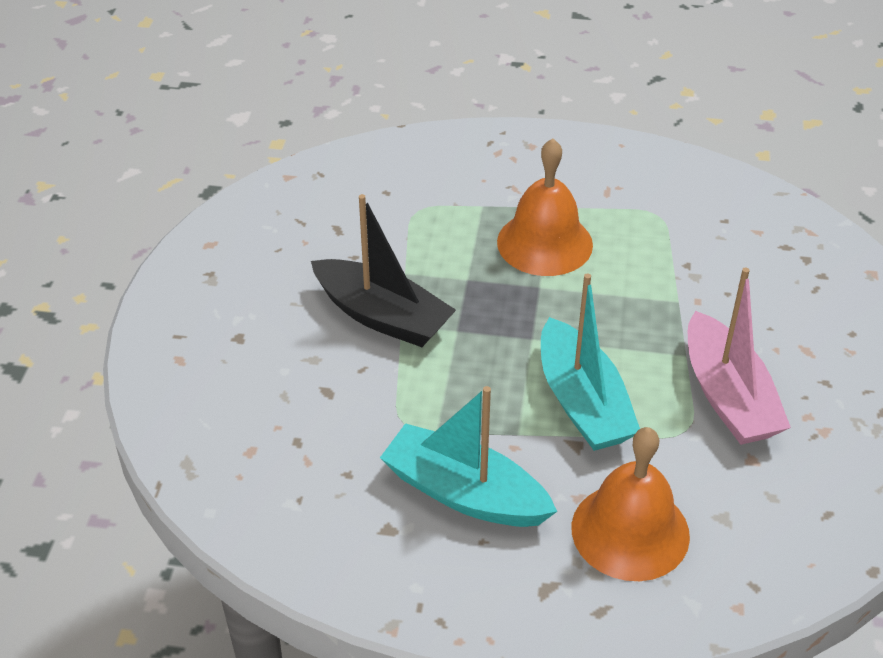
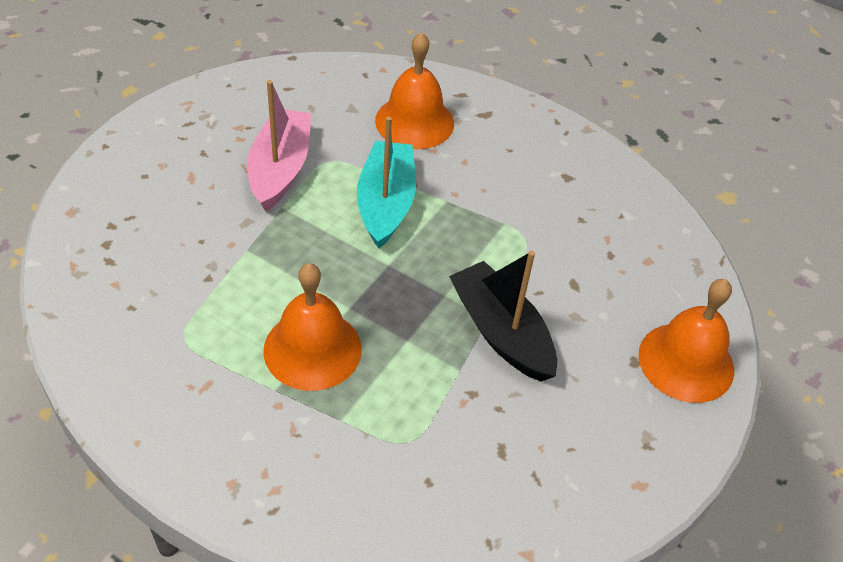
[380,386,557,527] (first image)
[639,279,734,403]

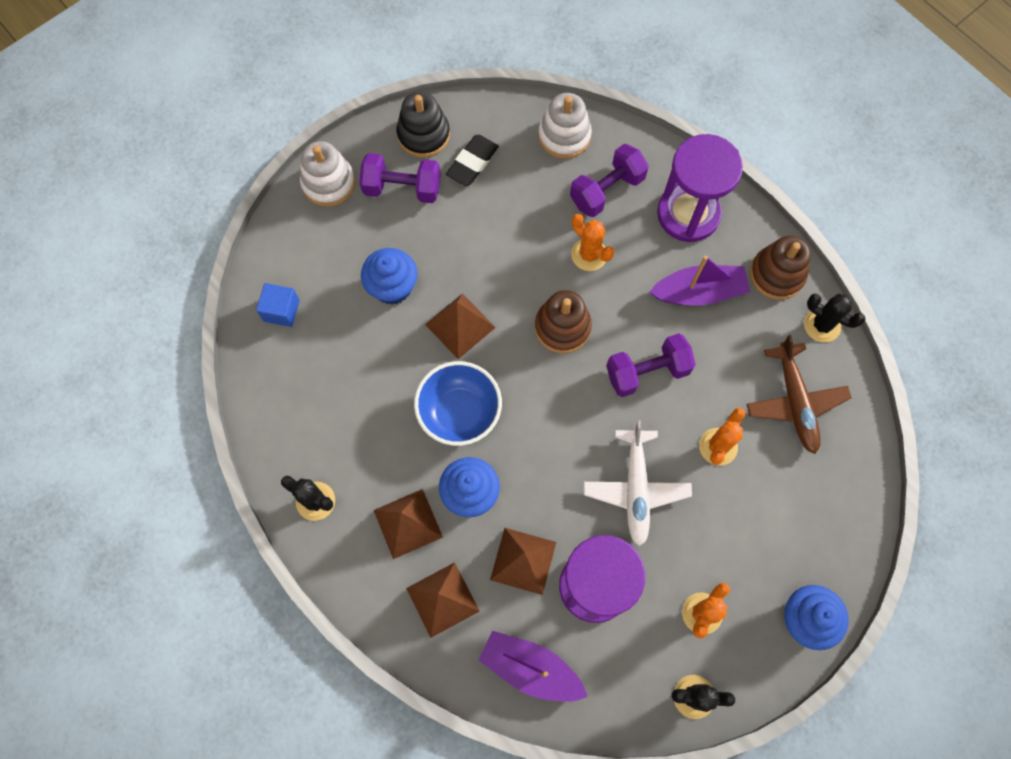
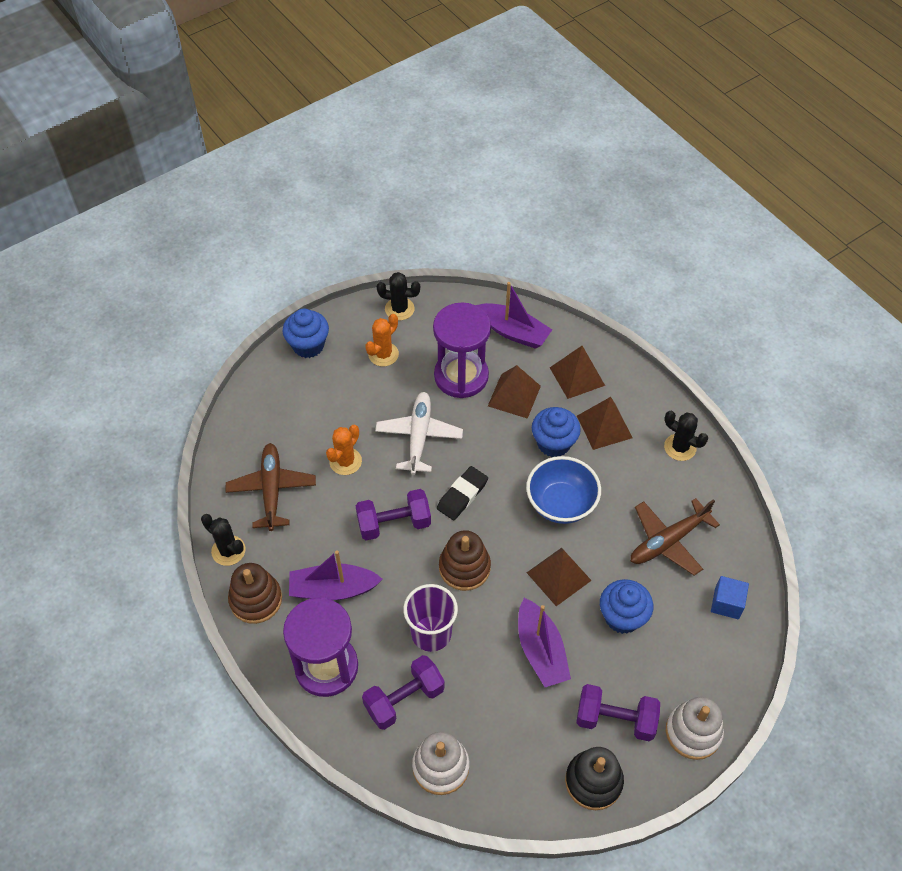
[518,598,571,687]
[630,498,720,576]
[437,466,488,520]
[403,584,458,652]

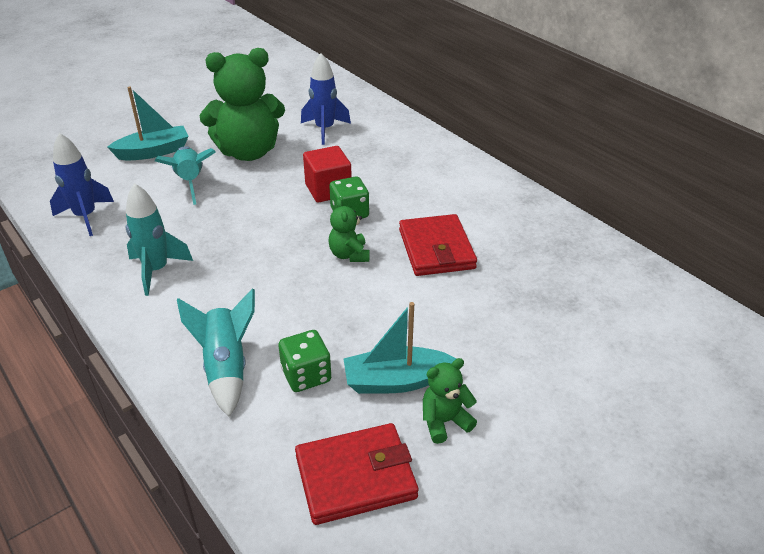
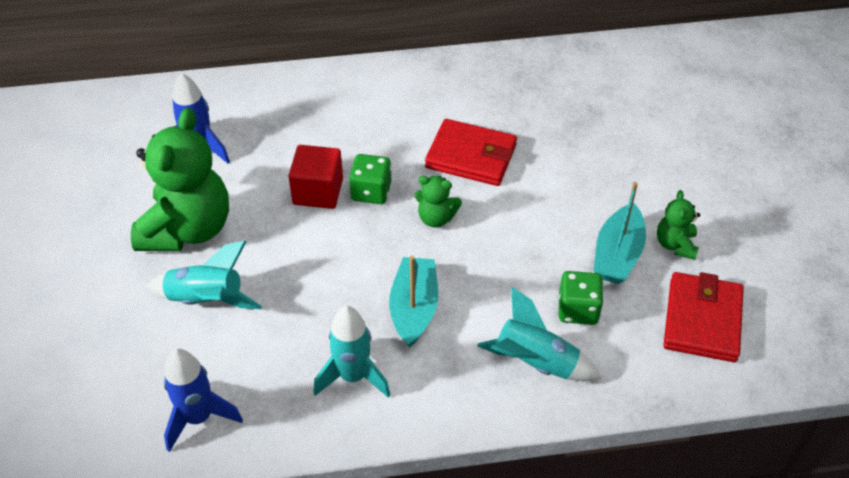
[389,256,438,348]

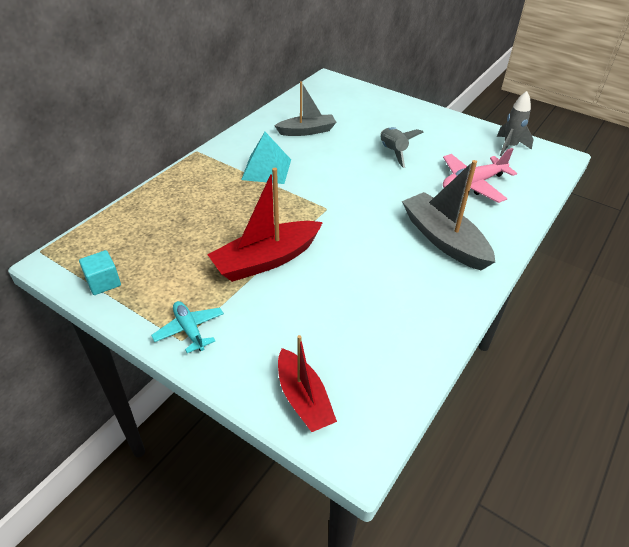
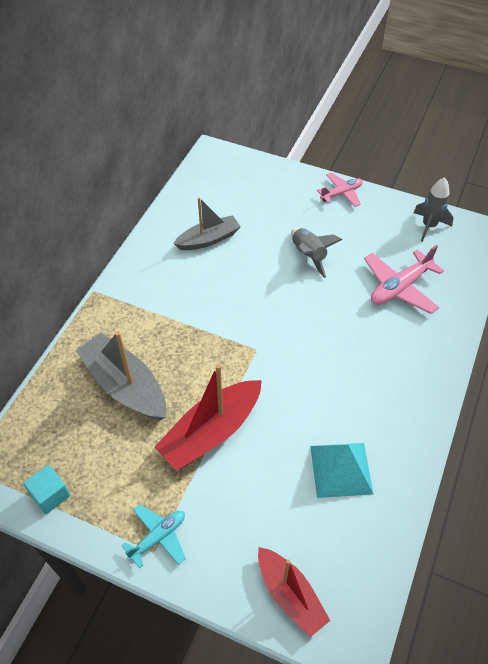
[317,172,363,207]
[310,443,373,498]
[76,331,166,420]
[121,504,186,568]

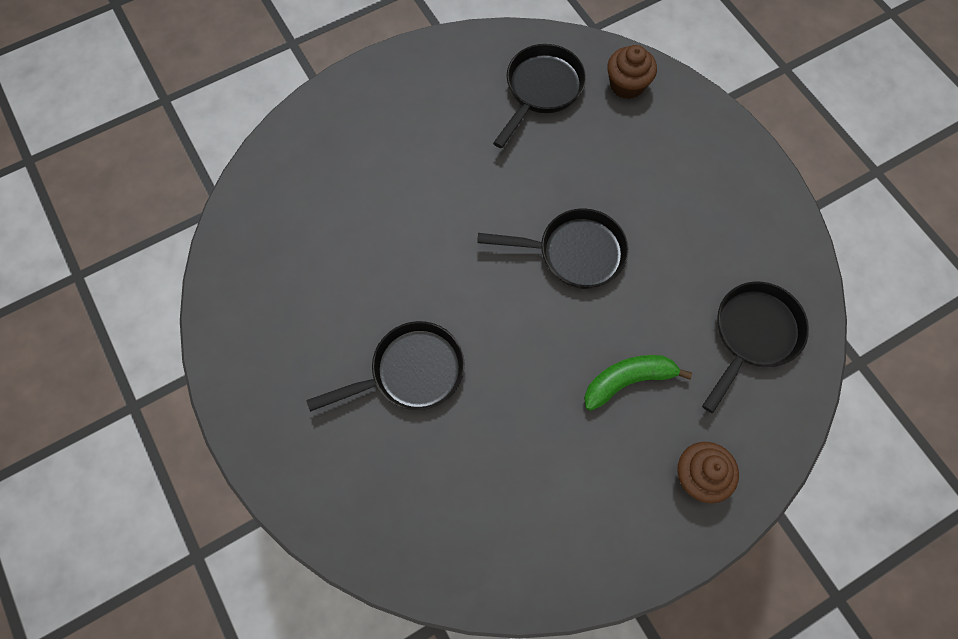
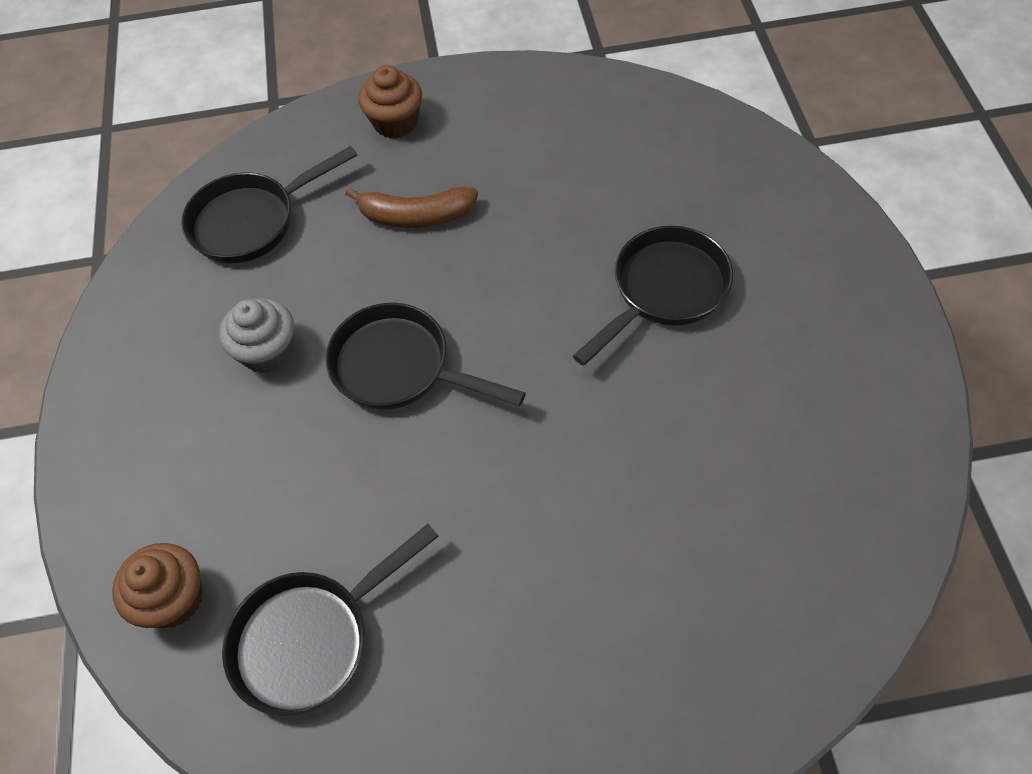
[219,298,294,373]
[345,187,478,228]
[573,226,733,366]

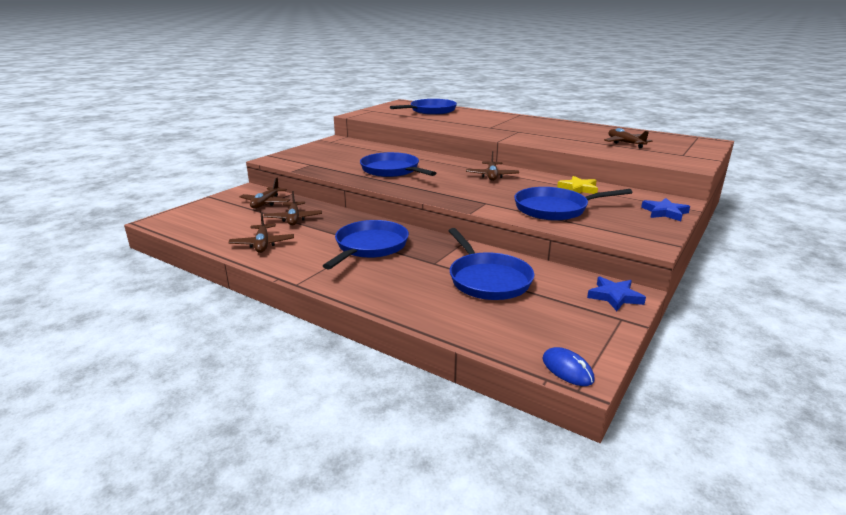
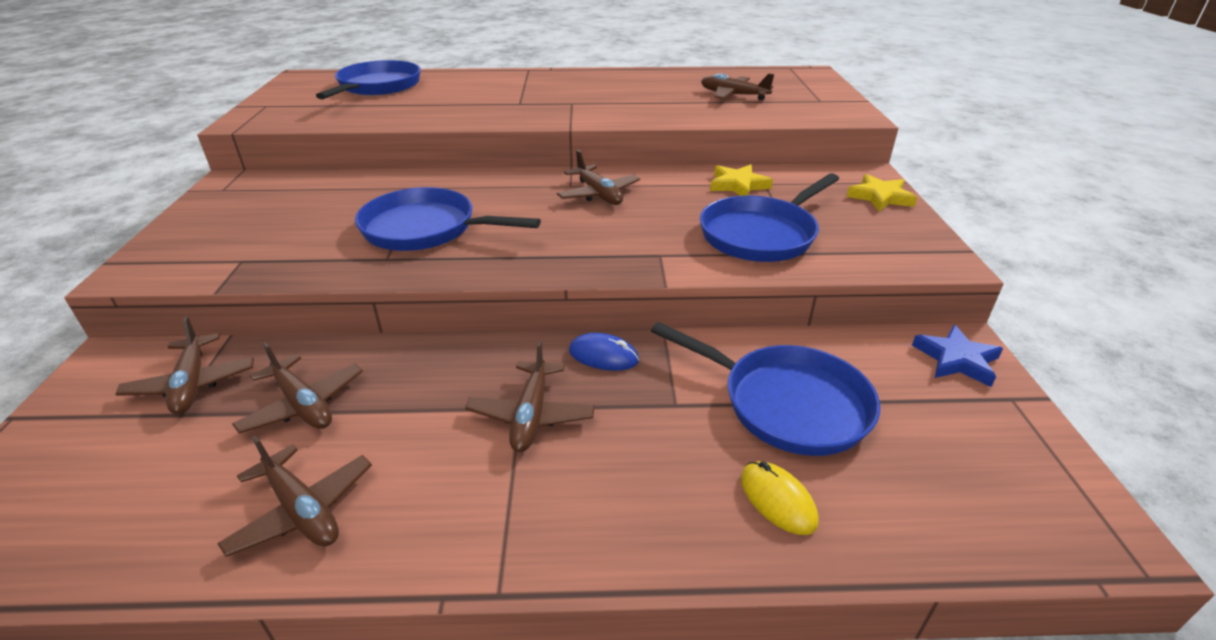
[741,461,819,535]
[569,333,639,371]
[465,341,595,452]
[847,174,918,212]

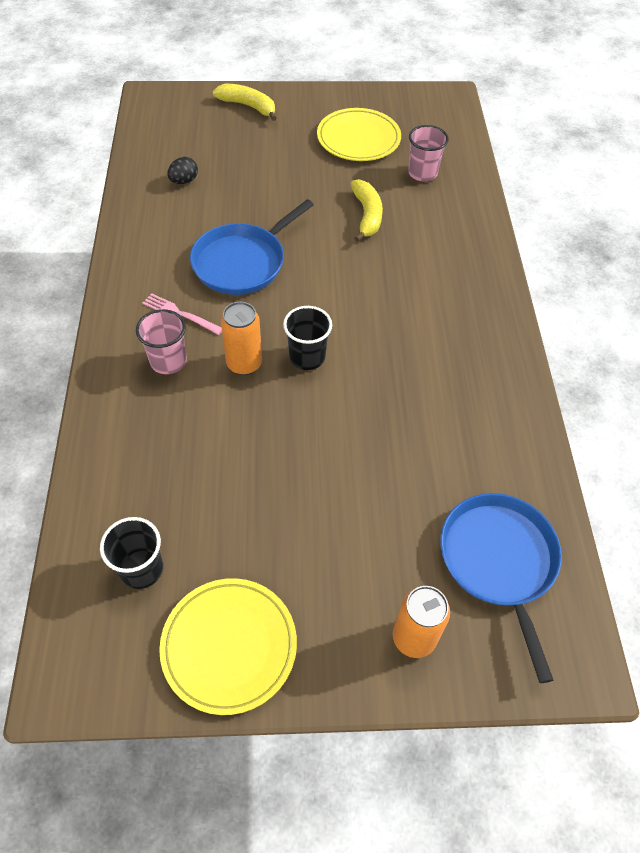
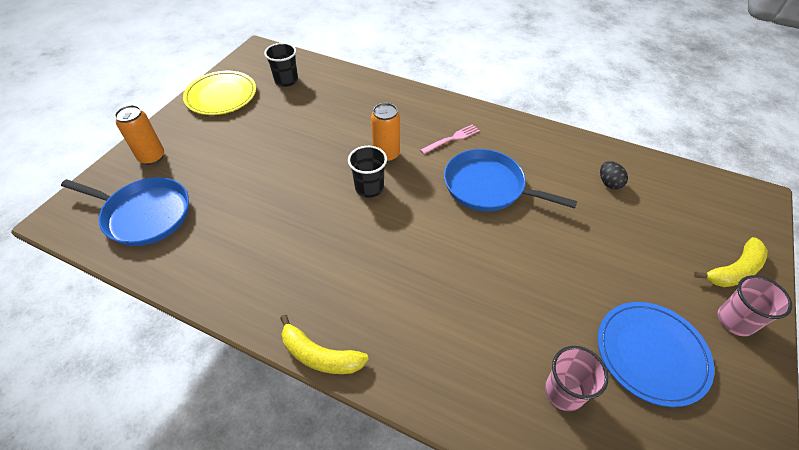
[718,275,792,336]
[280,315,369,374]
[598,302,715,407]
[444,149,577,211]

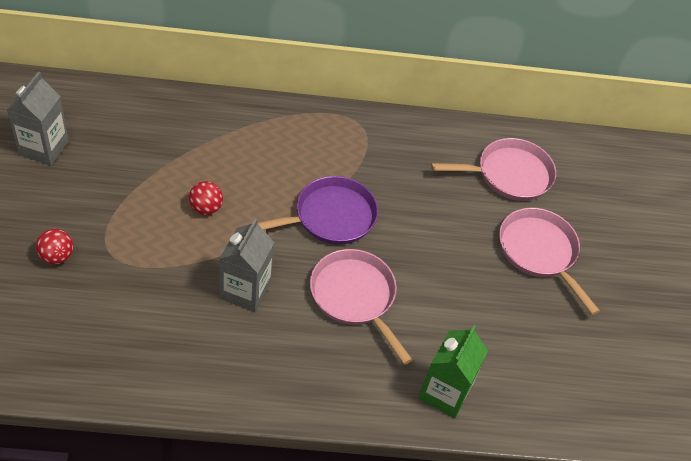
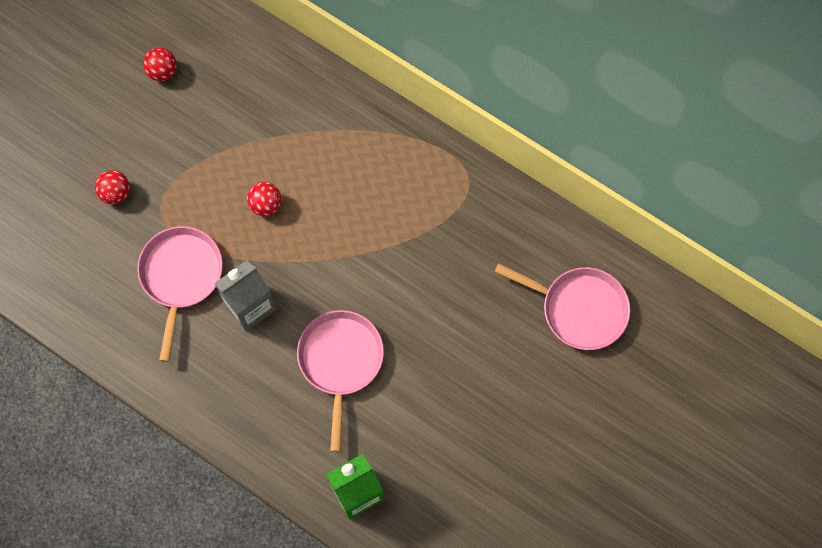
[257,176,378,245] (first image)
[137,226,223,362]
[143,48,177,81]

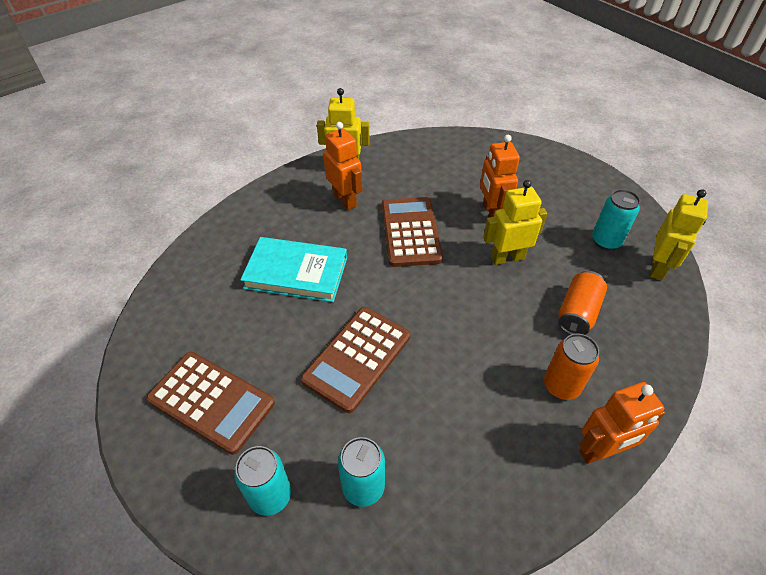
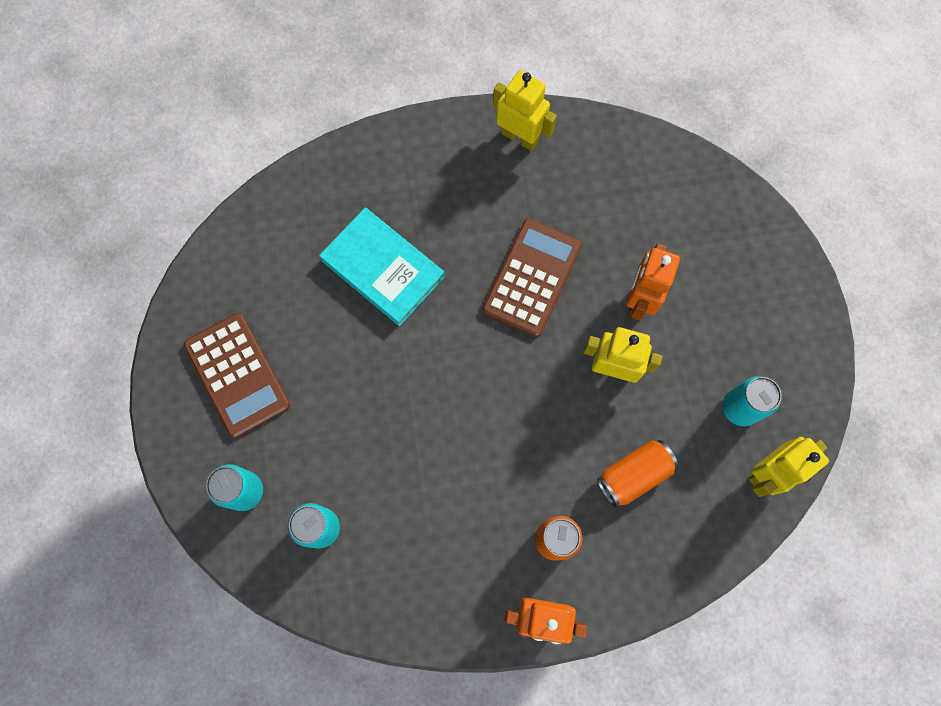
[301,307,410,413] (first image)
[323,122,362,210] (first image)

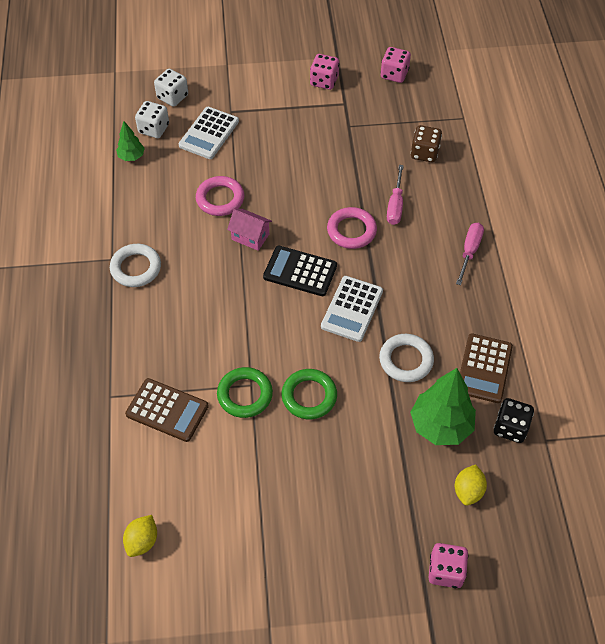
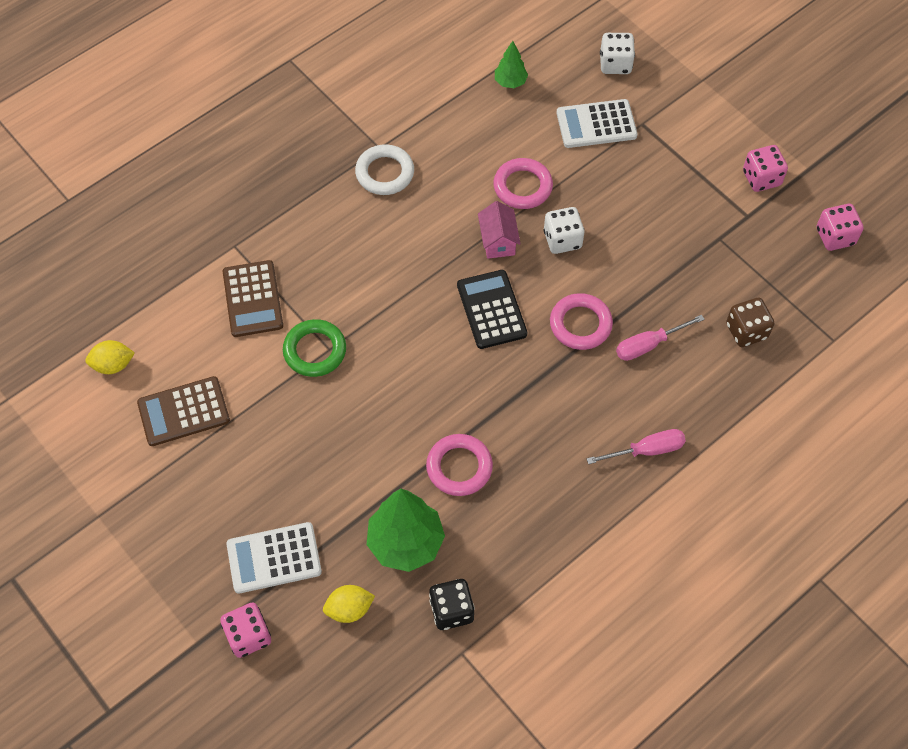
[282,369,337,419] (first image)
[544,207,585,254]
[227,522,322,594]
[137,376,230,446]
[426,434,493,496]

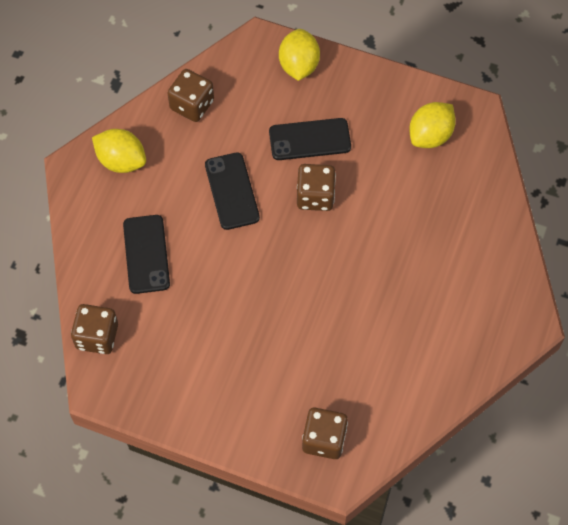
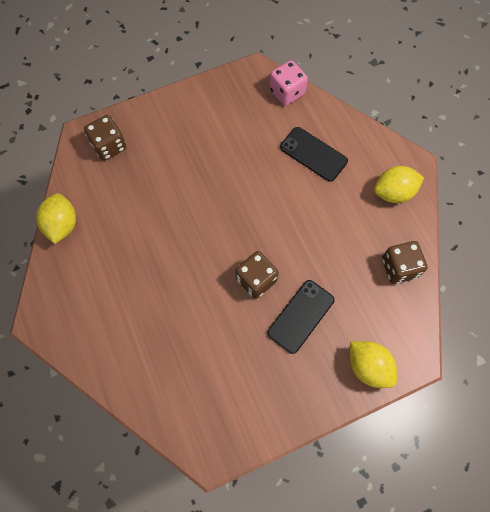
[205,153,260,230] (first image)
[36,193,76,244]
[269,60,308,106]

